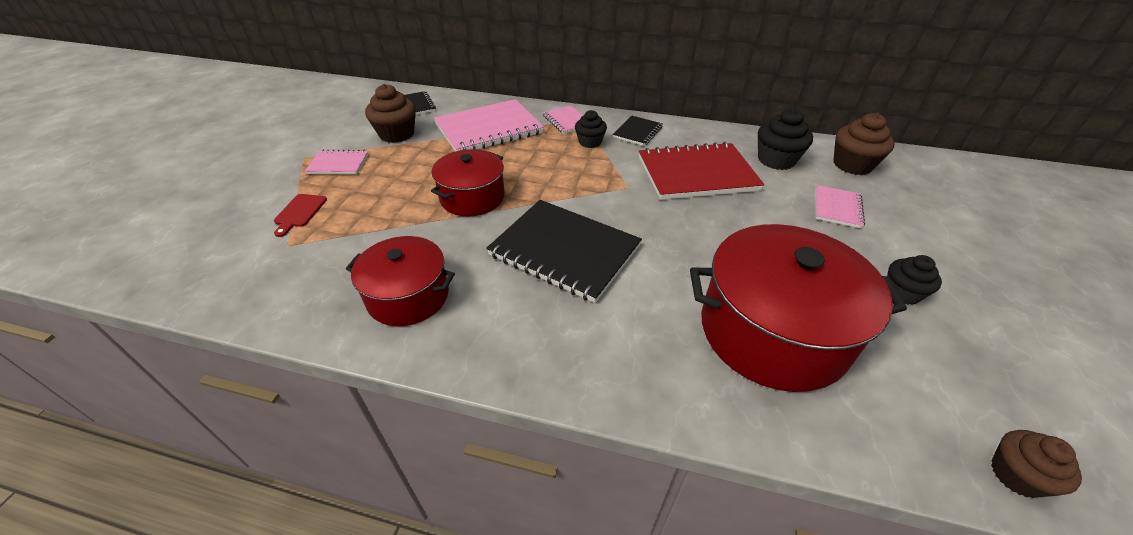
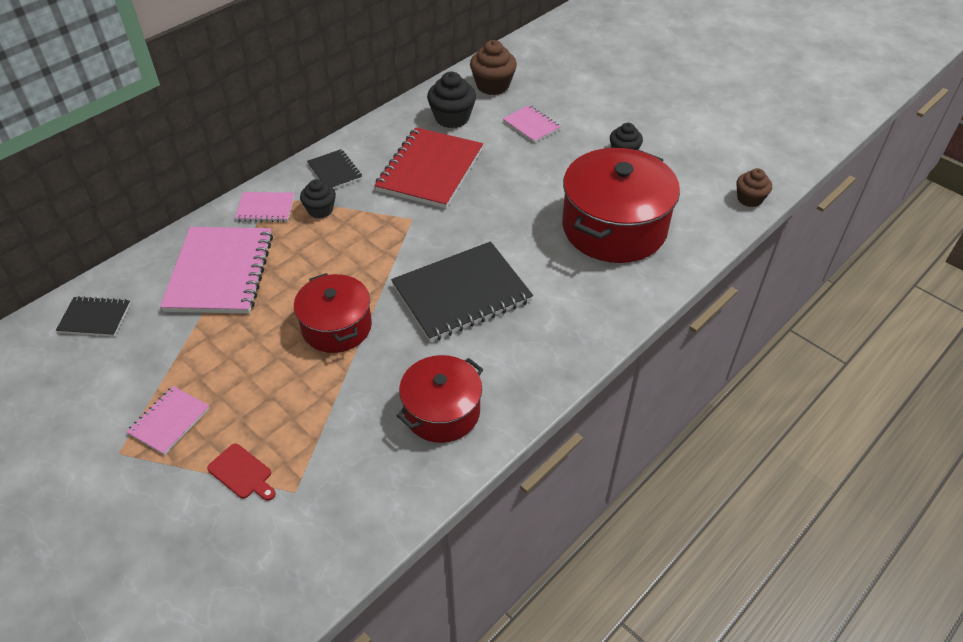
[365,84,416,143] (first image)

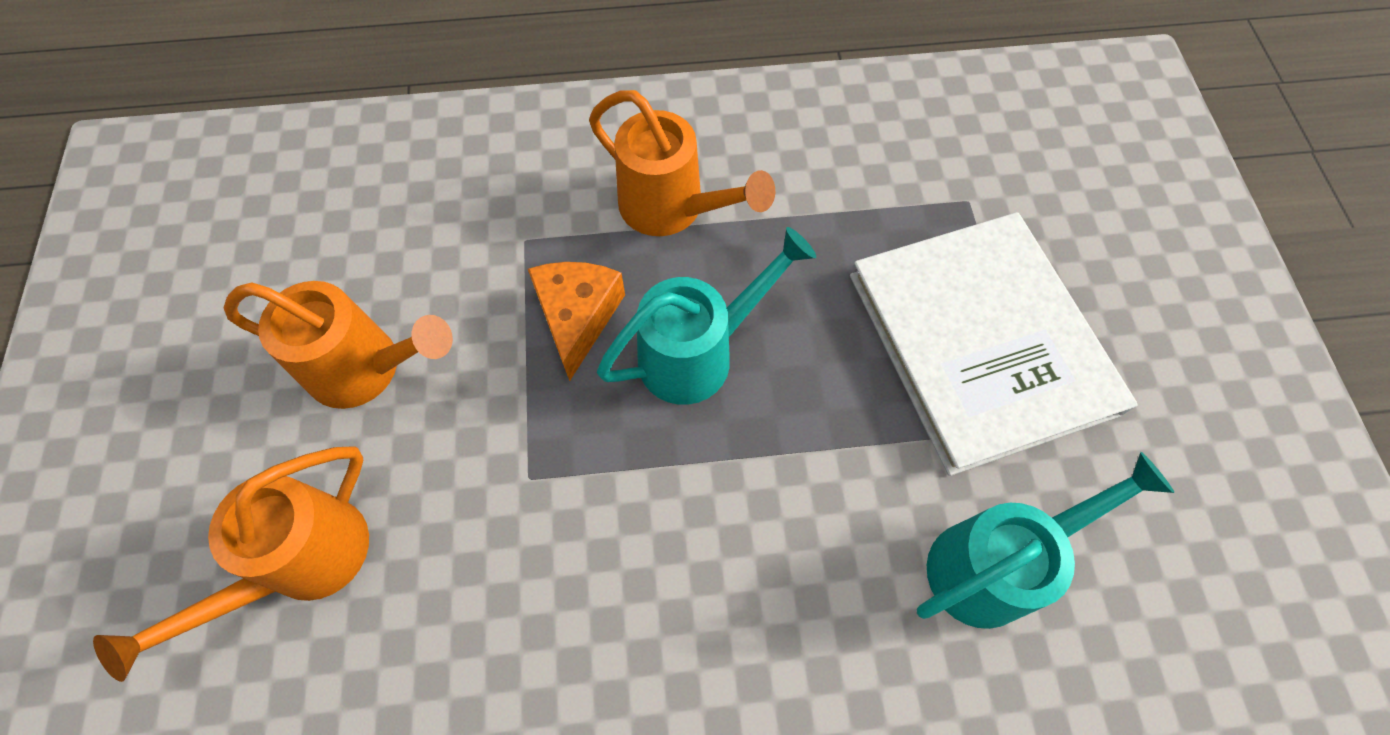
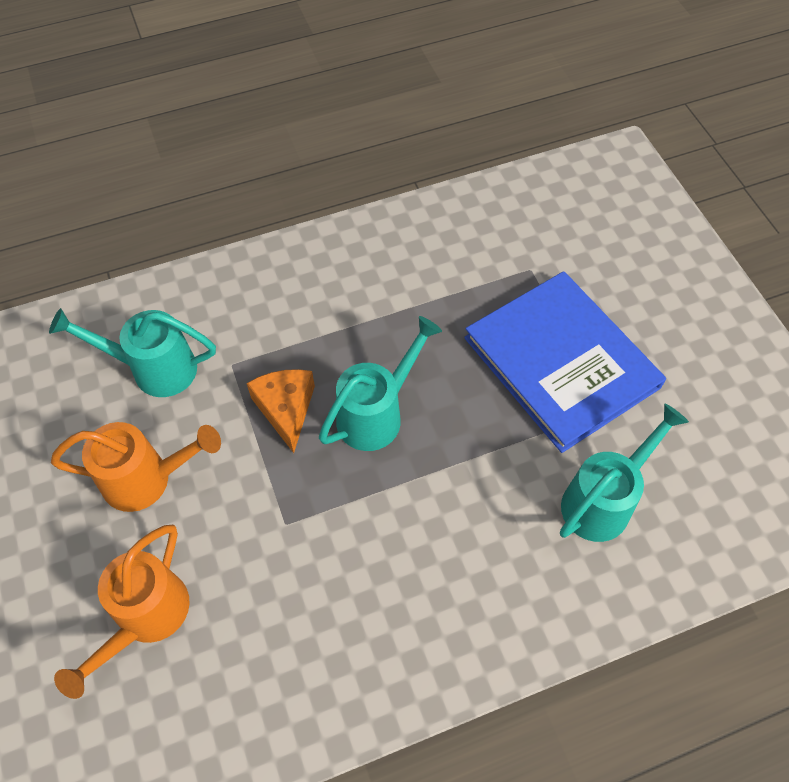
[589,90,775,236] (first image)
[49,308,216,397]
[464,271,666,453]

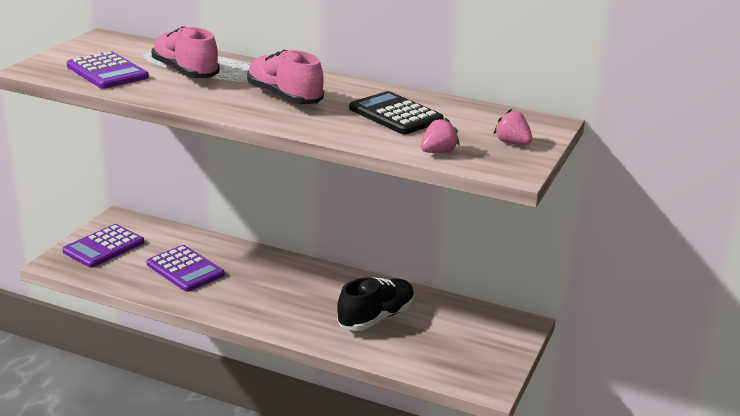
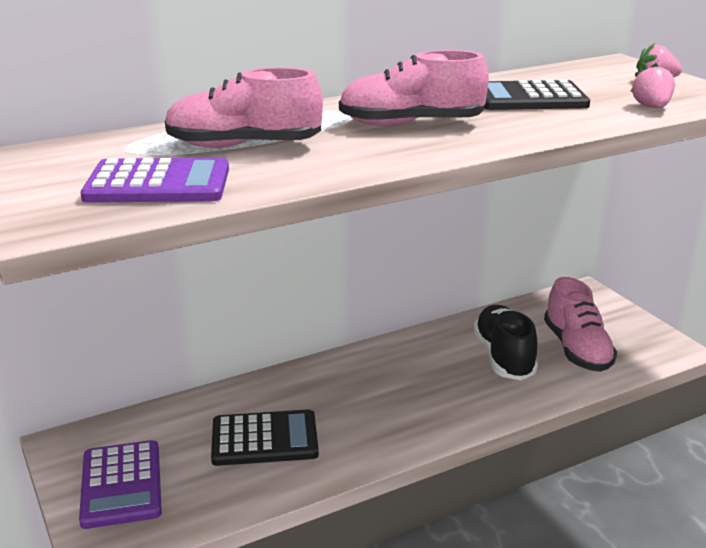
[544,277,617,372]
[211,410,319,466]

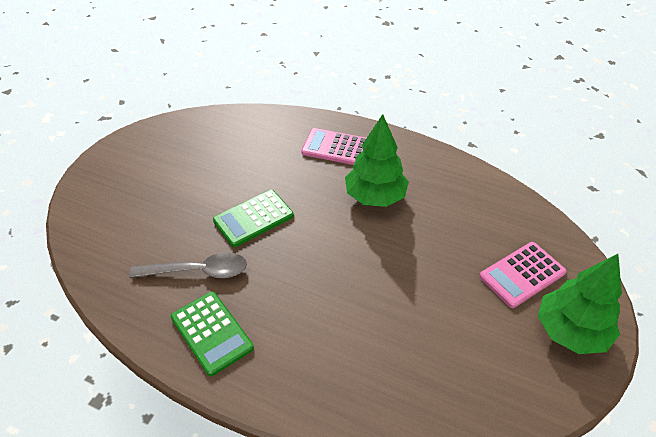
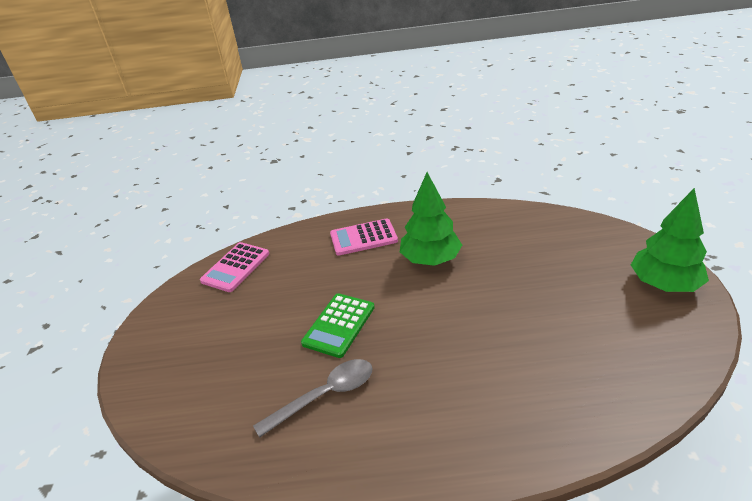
[171,291,254,376] (first image)
[200,242,269,292]

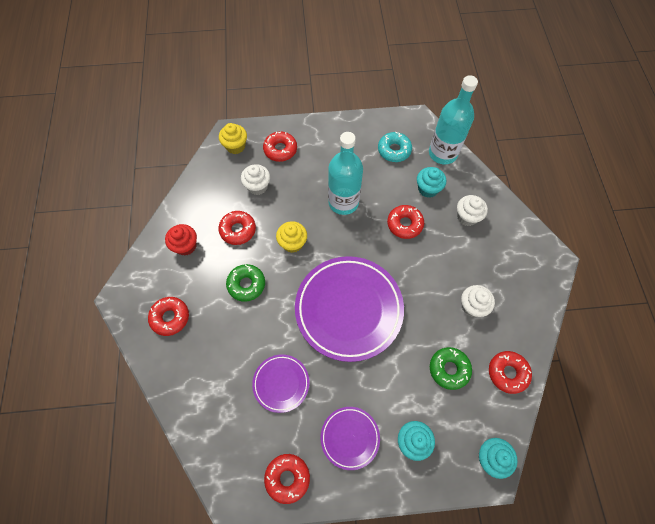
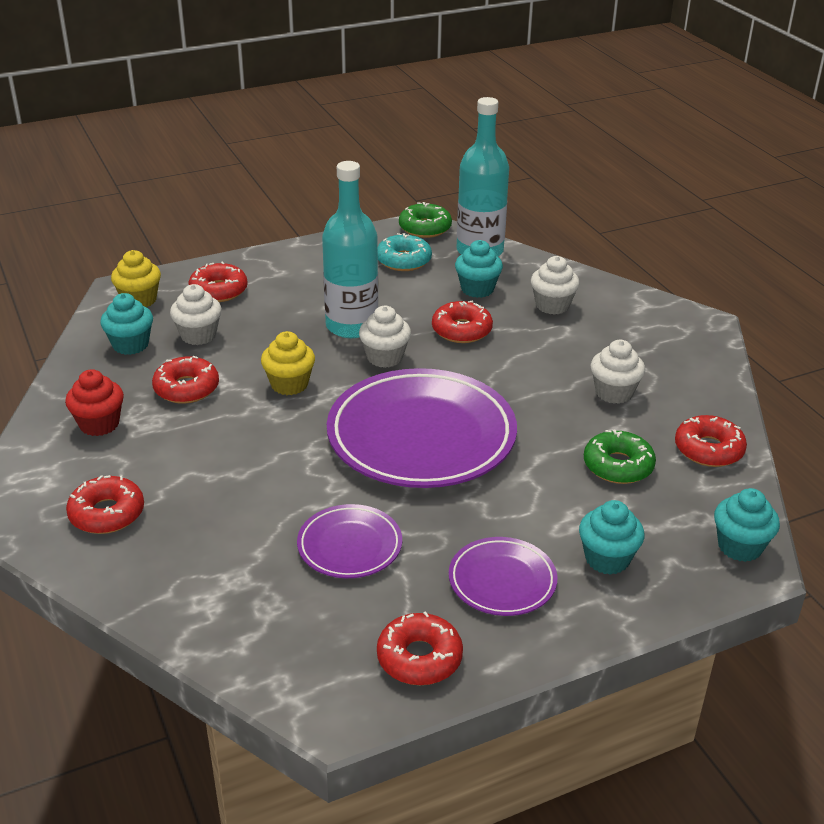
[100,293,153,355]
[359,306,411,368]
[399,202,452,238]

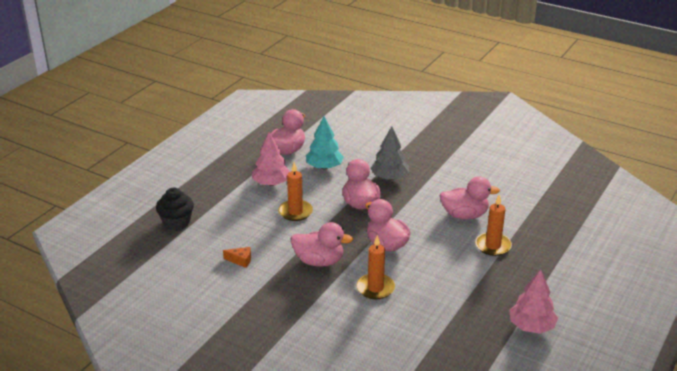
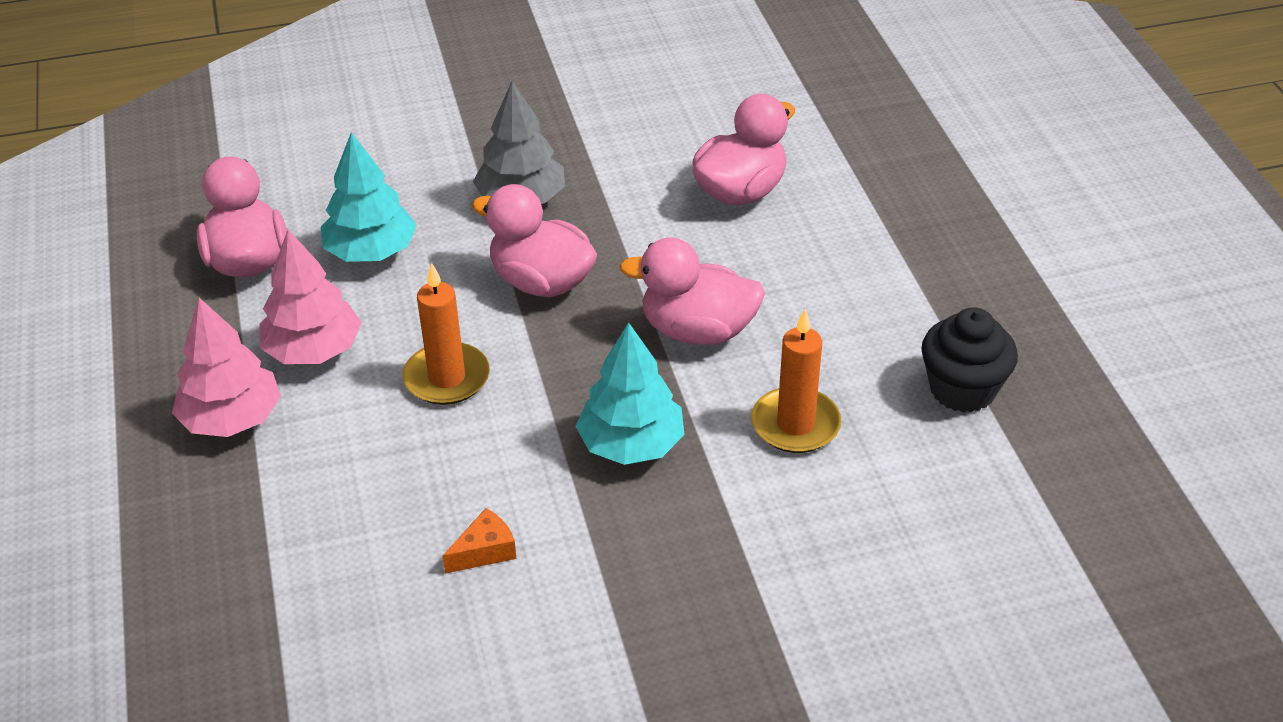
[475,195,512,256] (first image)
[921,307,1018,413]
[172,298,281,437]
[575,322,685,465]

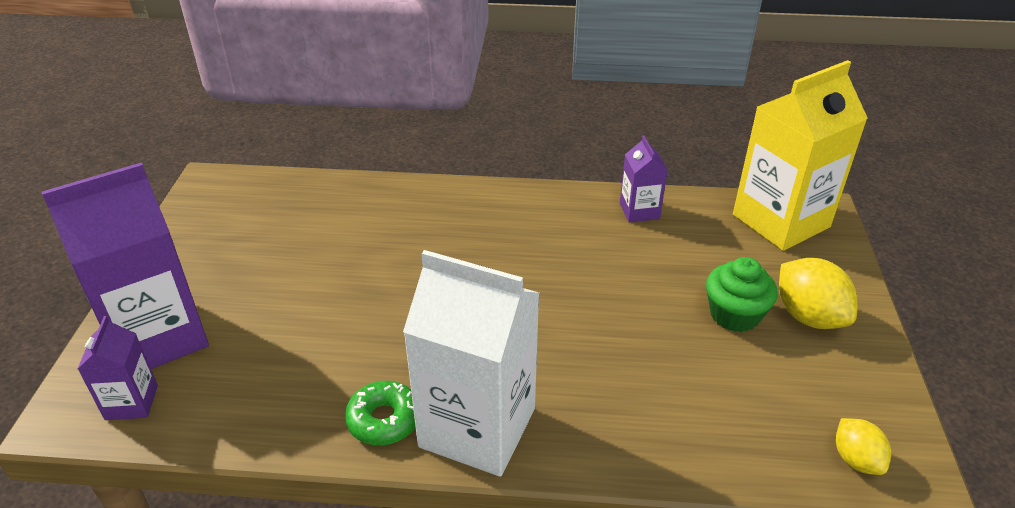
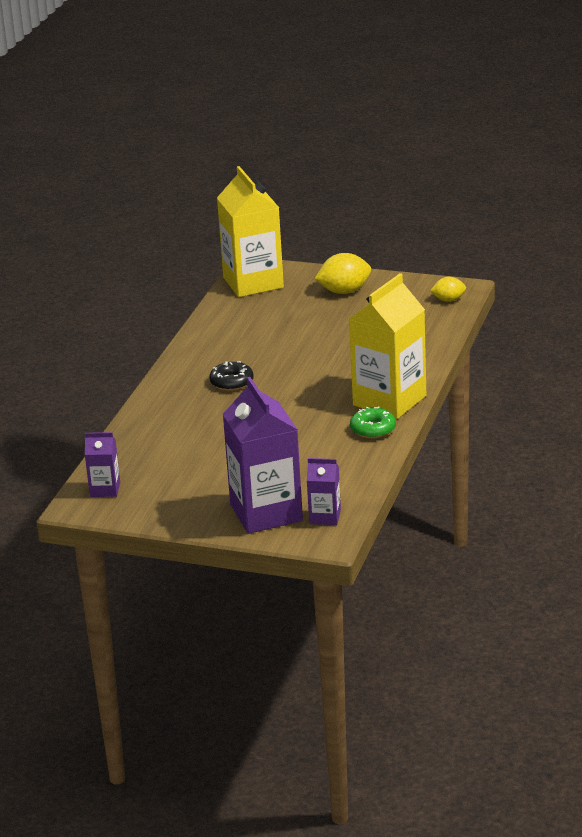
[706,257,778,332] (first image)
[209,361,253,391]
[85,432,120,497]
[349,273,426,419]

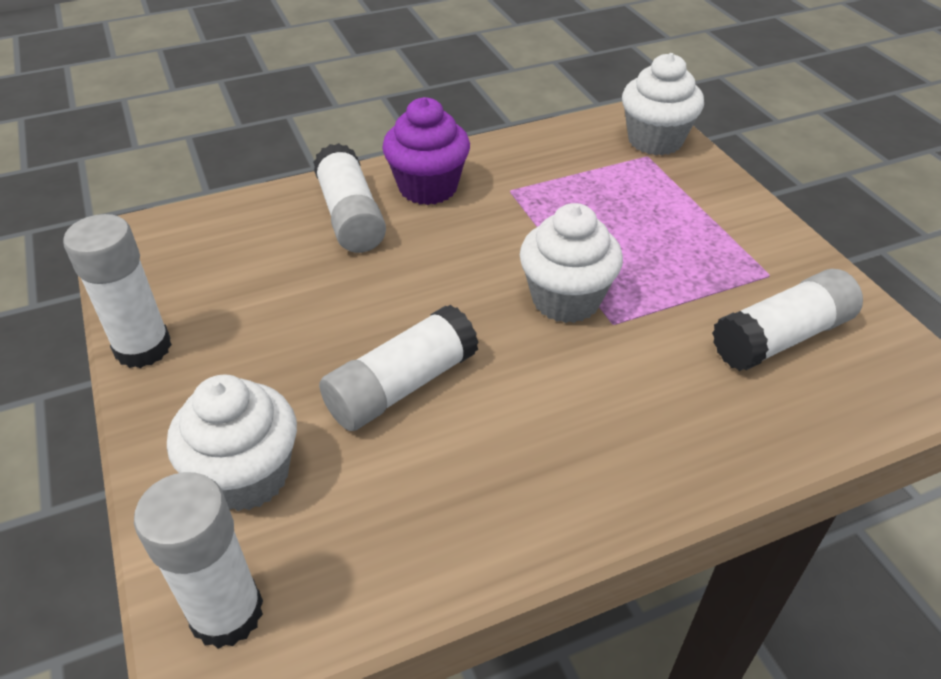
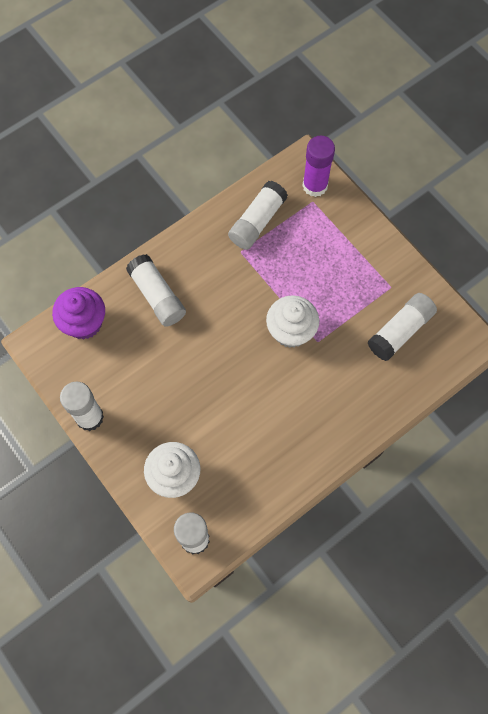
[228,181,288,250]
[52,287,105,340]
[302,136,335,197]

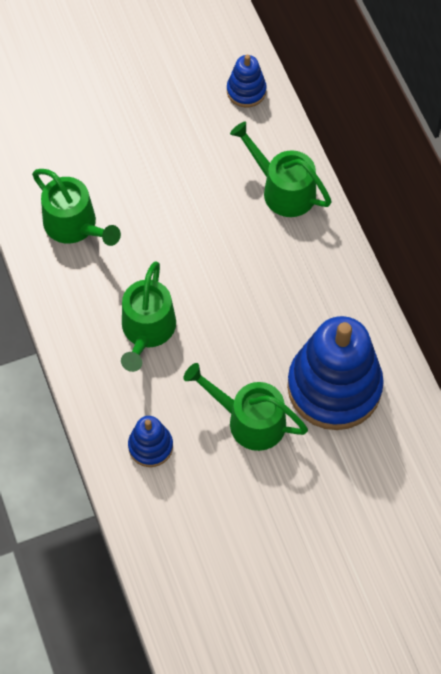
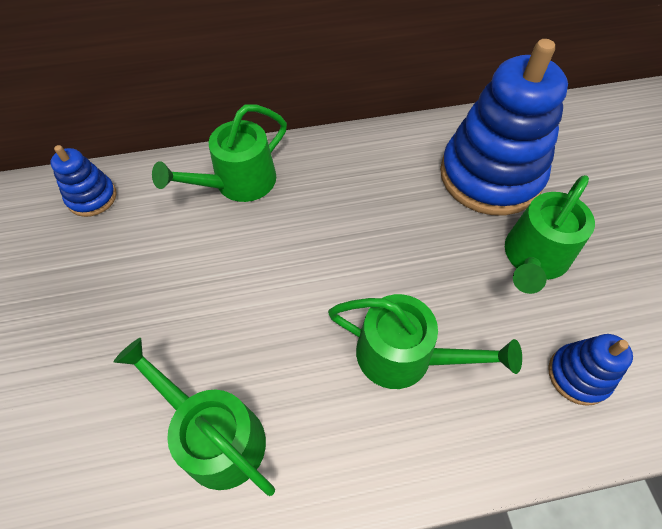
[114,338,275,496]

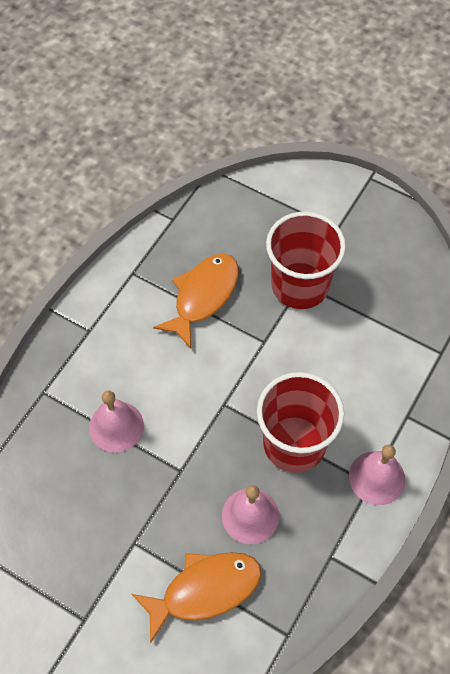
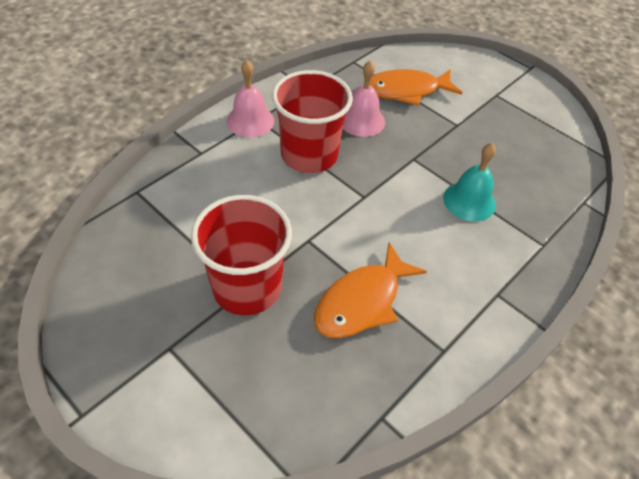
[443,143,496,222]

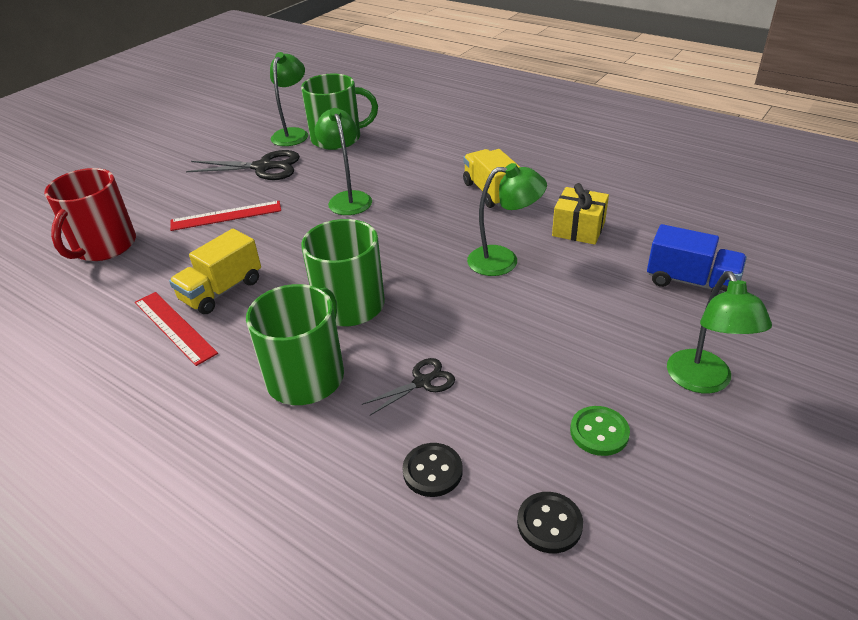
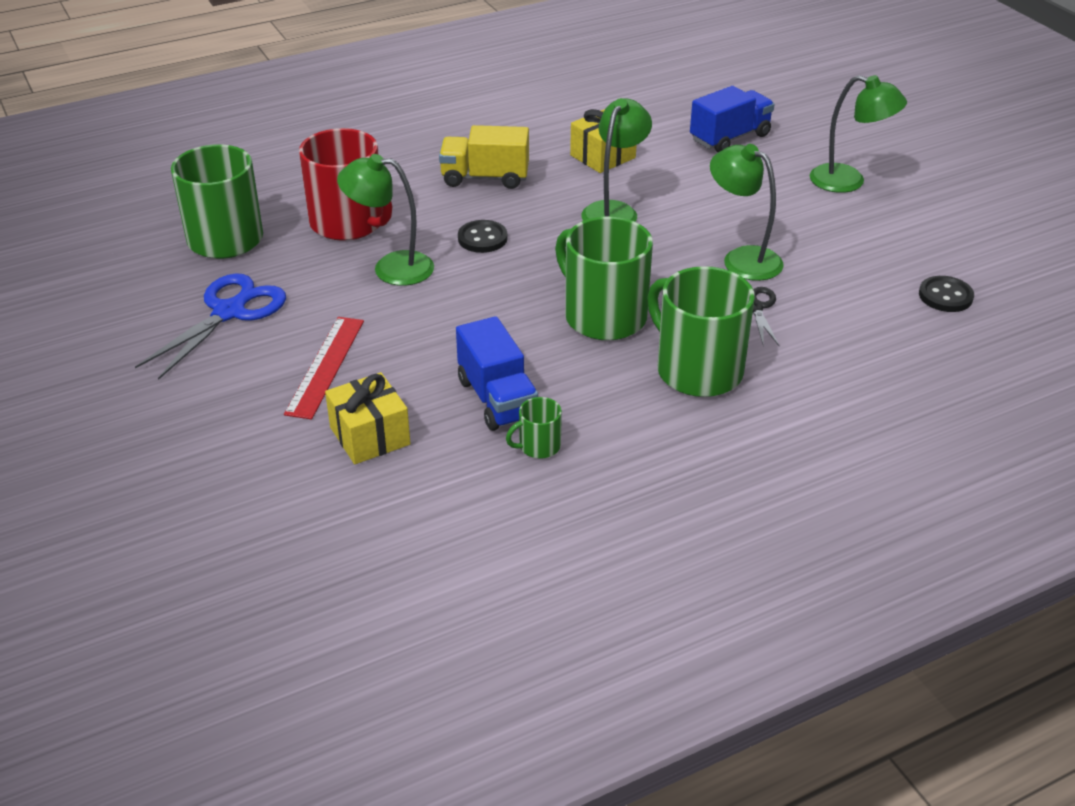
[570,406,630,456] (first image)
[325,372,411,464]
[299,128,392,241]
[710,144,784,281]
[458,220,508,253]
[506,397,562,459]
[456,316,538,431]
[135,273,286,380]

